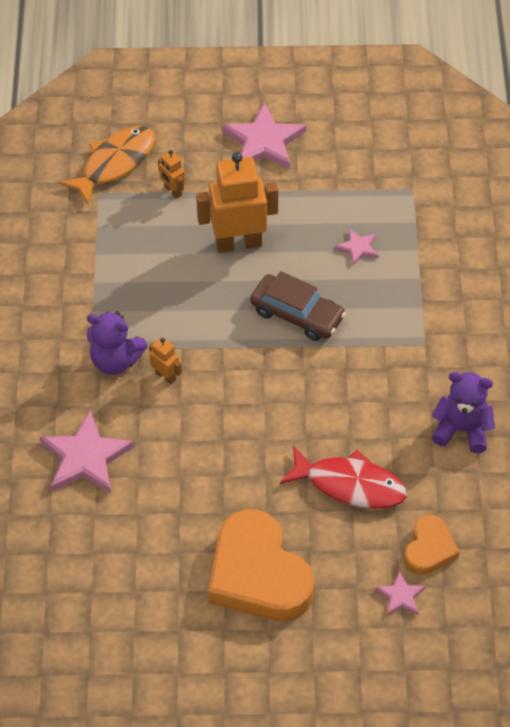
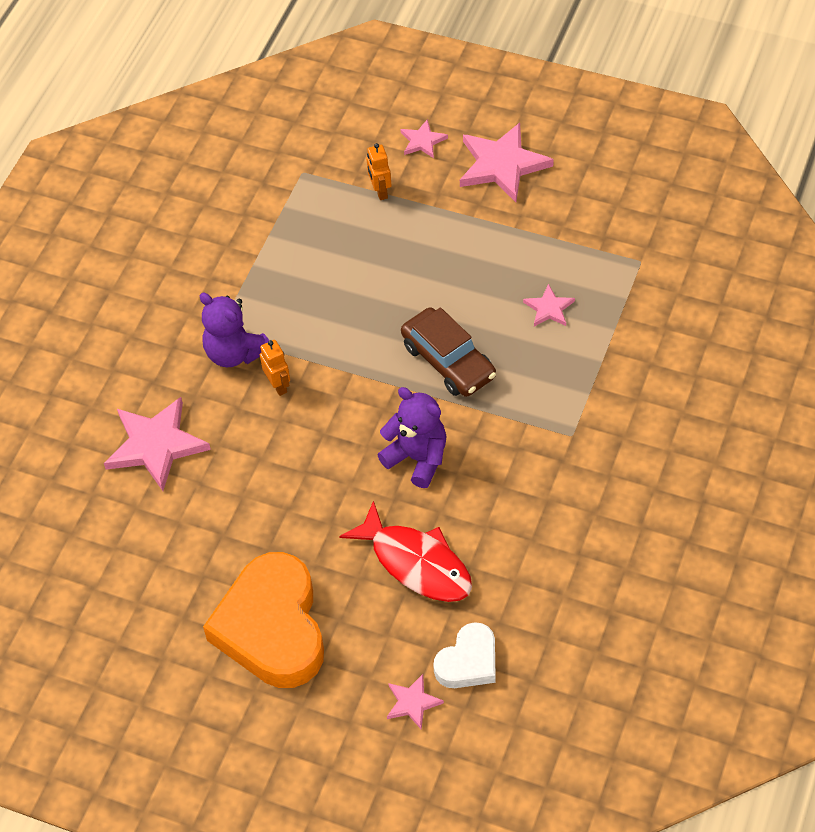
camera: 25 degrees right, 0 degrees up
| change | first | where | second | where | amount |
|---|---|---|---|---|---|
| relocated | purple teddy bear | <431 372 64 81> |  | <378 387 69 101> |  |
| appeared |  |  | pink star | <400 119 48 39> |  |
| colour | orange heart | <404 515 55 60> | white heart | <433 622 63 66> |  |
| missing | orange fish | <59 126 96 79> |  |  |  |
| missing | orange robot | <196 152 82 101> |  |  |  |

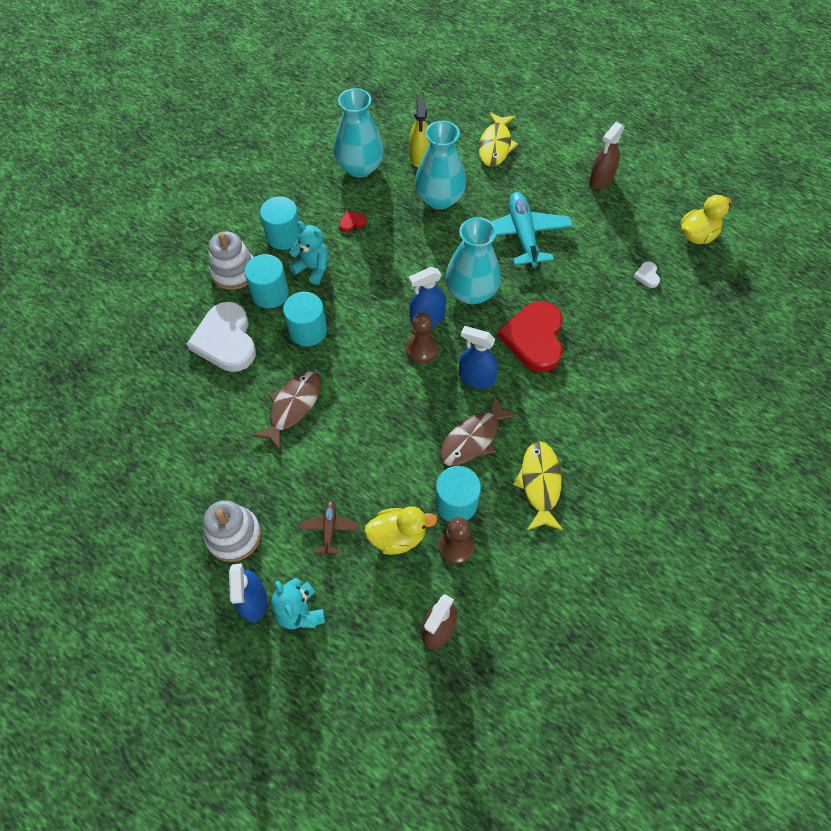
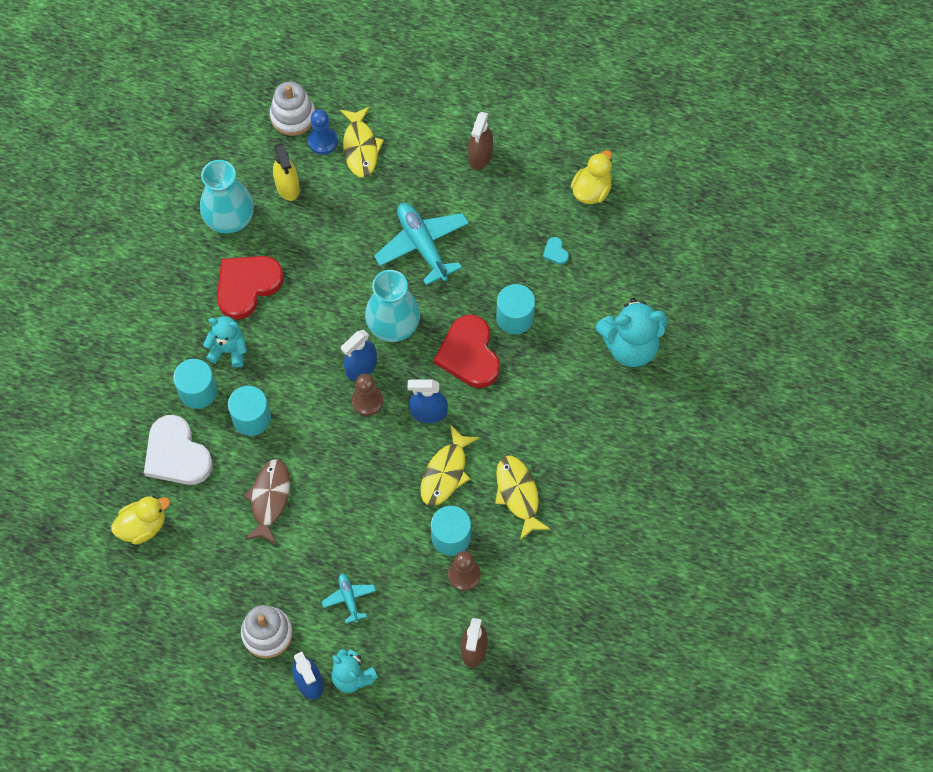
camera: 20 degrees left, 5 degrees up
| change | first | where | second | where | amount |
|---|---|---|---|---|---|
| relocated | yellow duck | <364 506 73 49> |  | <111 496 59 49> |  |
| size | red heart | <339 210 28 22> |  | <217 256 67 64> | x2.49 |
| relocated | white stacking toy | <209 232 44 58> |  | <270 82 45 54> |  |
| appeared |  |  | blue pawn | <308 110 30 45> |  |
| colour | brown plane | <299 501 60 55> | turquoise plane | <321 573 55 50> |  |
| colour | brown fish | <440 395 79 71> | yellow fish | <421 425 59 81> |  |
| relocated | turquoise cylinder | <260 197 40 53> |  | <496 284 39 50> |  |
| colour | white heart | <634 261 26 27> | turquoise heart | <543 237 26 28> |  |
| appeared |  |  | turquoise teddy bear | <596 298 72 69> |  |
| missing | turquoise vase | <415 121 51 88> |  |  |  |

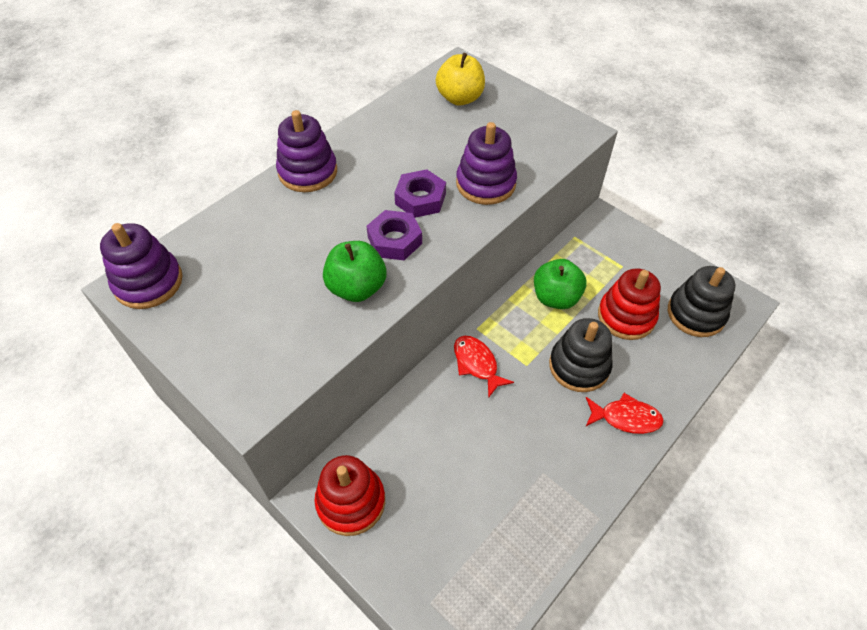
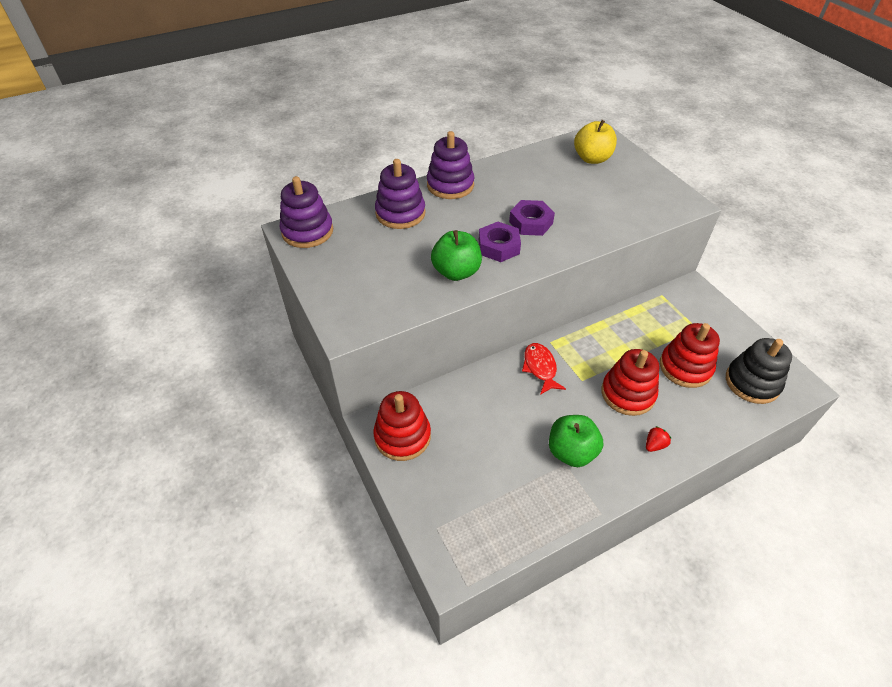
camera: 20 degrees right, 5 degrees down
| change | first | where | second | where | amount |
|---|---|---|---|---|---|
| relocated | purple stacking toy | <456 122 61 83> |  | <375 159 51 70> |  |
| relocated | green apple | <534 259 52 50> |  | <549 415 54 52> |  |
| colour | black stacking toy | <549 318 63 74> | red stacking toy | <601 349 58 67> |  |
| exchanged | red fish | <586 393 78 41> | red strawberry | <646 426 26 26> |  |

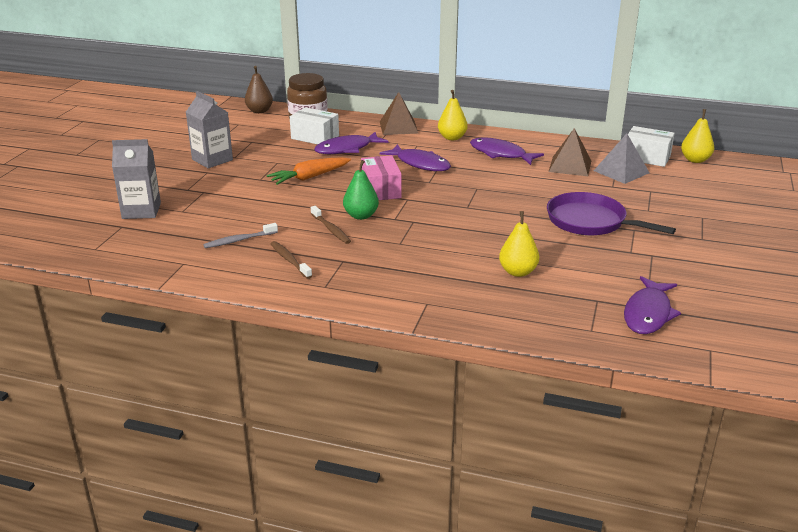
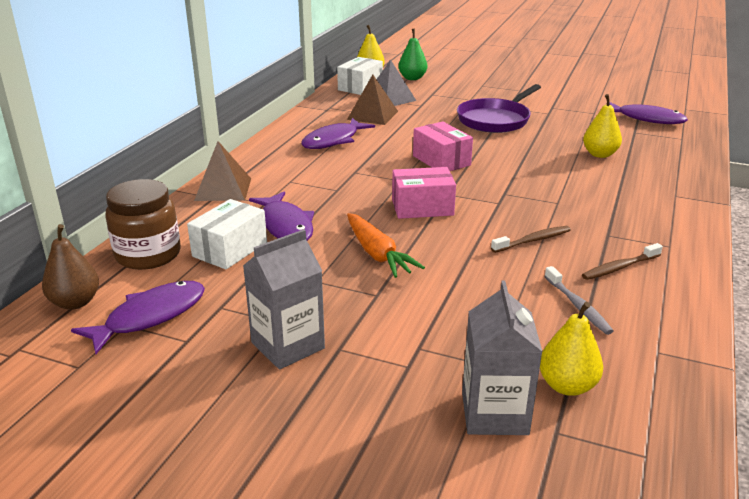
camera: 85 degrees left, 0 degrees up
| change | first | where | second | where | amount |
|---|---|---|---|---|---|
| relocated | purple fish | <379 144 72 27> |  | <71 281 134 73> |  |
| relocated | green pear | <343 160 36 60> |  | <398 29 29 51> |  |
| appeared |  |  | pink box | <413 121 60 50> |  |
| relocated | yellow pear | <438 90 30 50> |  | <540 301 63 95> |  |

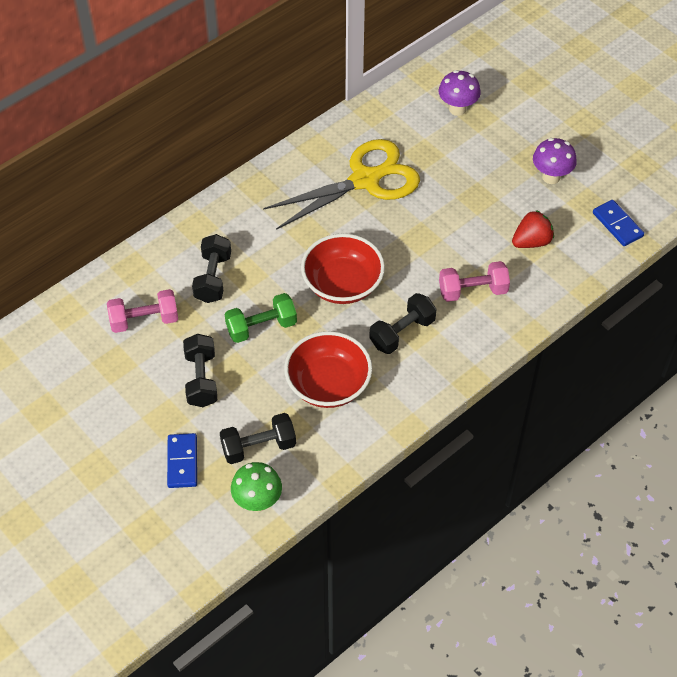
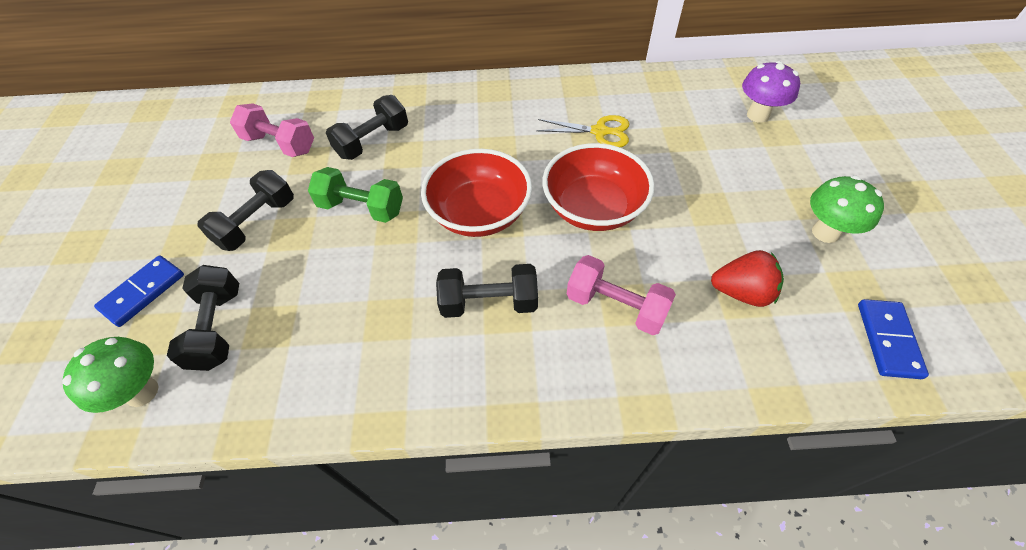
camera: 40 degrees right, 0 degrees up
| change | first | where | second | where | amount |
|---|---|---|---|---|---|
| spun | black dumbbell | <220 413 76 51> |  | <167 265 72 106> | 60 degrees clockwise |
| size | yellow scissors | <263 139 157 91> |  | <536 115 93 32> | x0.49 |
| relocated | red bowl | <284 331 88 77> |  | <542 143 113 88> |  |
| colour | purple mushroom | <533 138 44 46> | green mushroom | <810 176 74 67> |  |

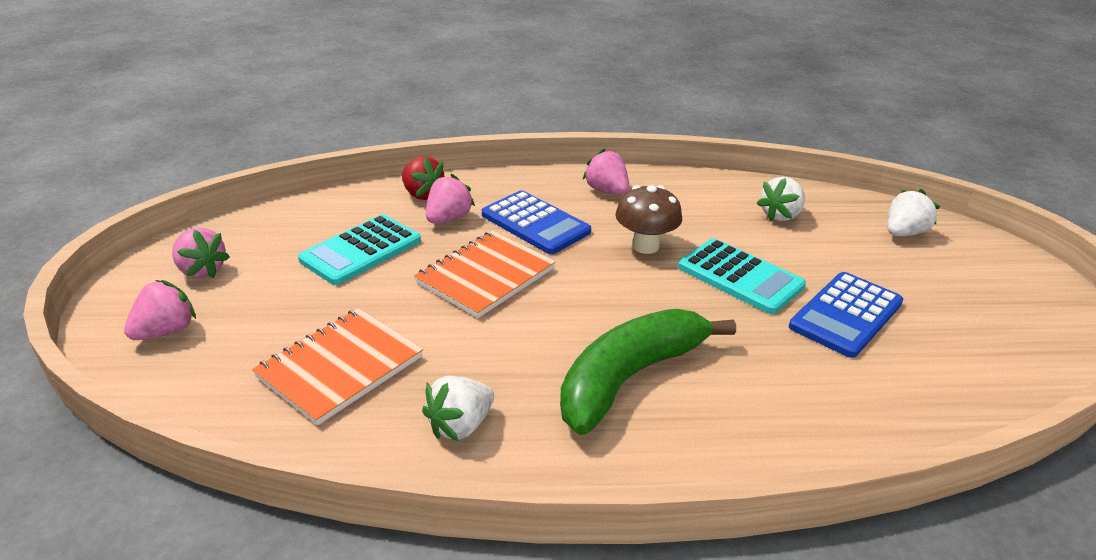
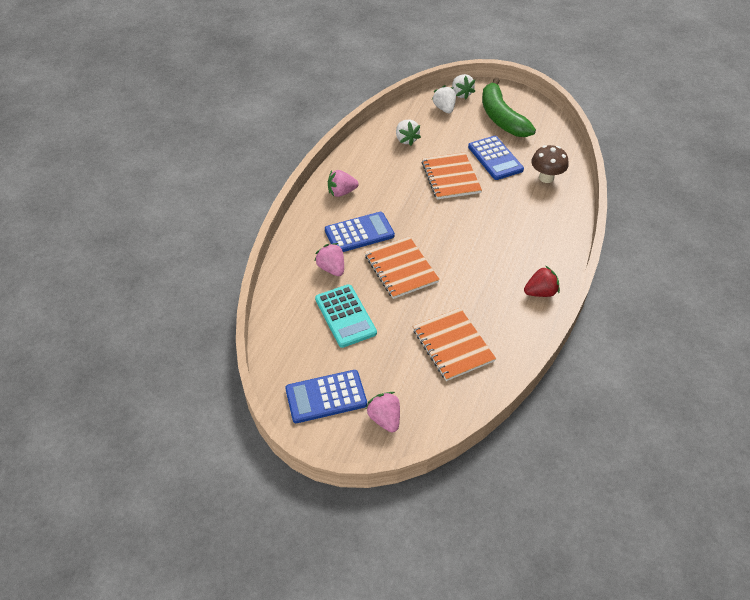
camera: 65 degrees left, 15 degrees up
| change | first | where | second | where | amount |
|---|---|---|---|---|---|
| exchanged | pink strawberry | <172 227 58 51> | blue calculator | <285 370 82 53> |  |
| exchanged | turquoise calculator | <678 238 128 76> | orange notebook | <422 152 60 47> |  |
| relocated | white strawberry | <422 376 72 65> |  | <452 74 23 25> |  |
| relocated | green banana | <560 309 176 126> |  | <482 77 54 60> |  |
| relocated | red strawberry | <402 156 42 44> |  | <524 265 36 32> |  |
| relocated | brown mushroom | <615 185 67 69> |  | <531 145 38 38> |  |

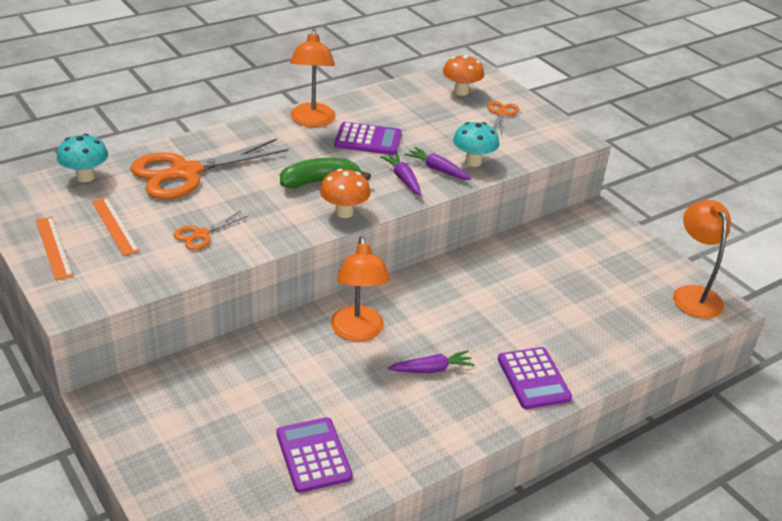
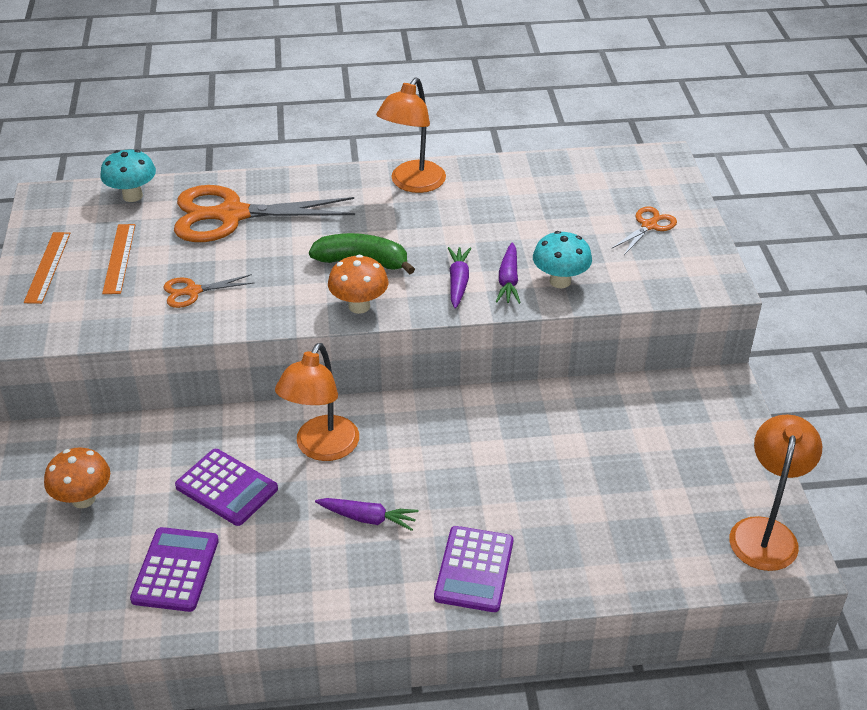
camera: 30 degrees right, 5 degrees up
| change | first | where | second | where | amount |
|---|---|---|---|---|---|
| relocated | orange mushroom | <443 55 41 41> |  | <44 447 66 61> |  |
| relocated | purple calculator | <334 122 68 33> |  | <175 449 103 77> |  |
| spun | purple carrot | <404 147 67 33> |  | <496 243 25 61> | 150 degrees counterclockwise |

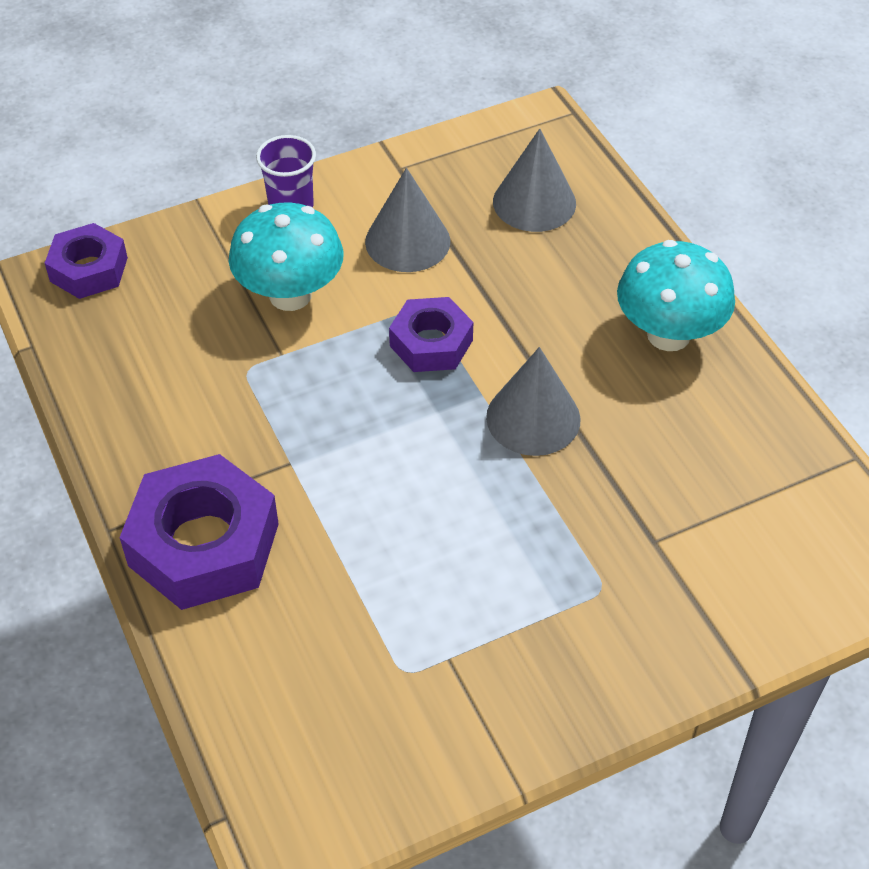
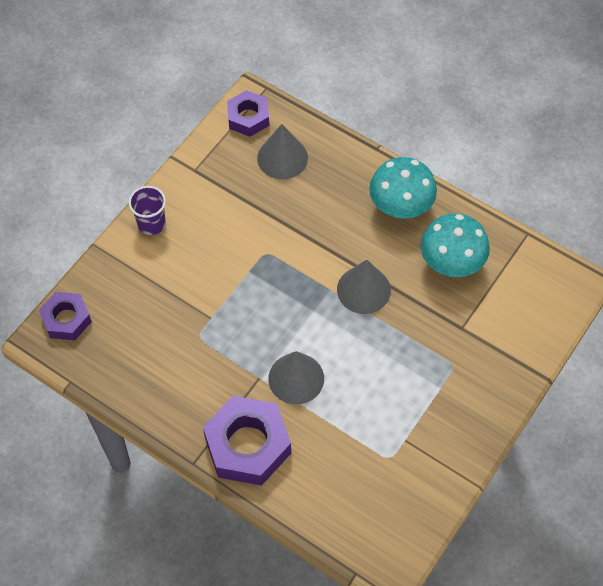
camera: 30 degrees left, 10 degrees up
| change | first | where | second | where | amount |
|---|---|---|---|---|---|
| relocated | purple nut | <389 297 84 75> |  | <227 90 42 47> |  |
| relocated | grey cone | <365 168 86 104> |  | <268 351 56 53> |  |
| relocated | turquoise mushroom | <229 203 115 108> |  | <420 213 70 64> |  |

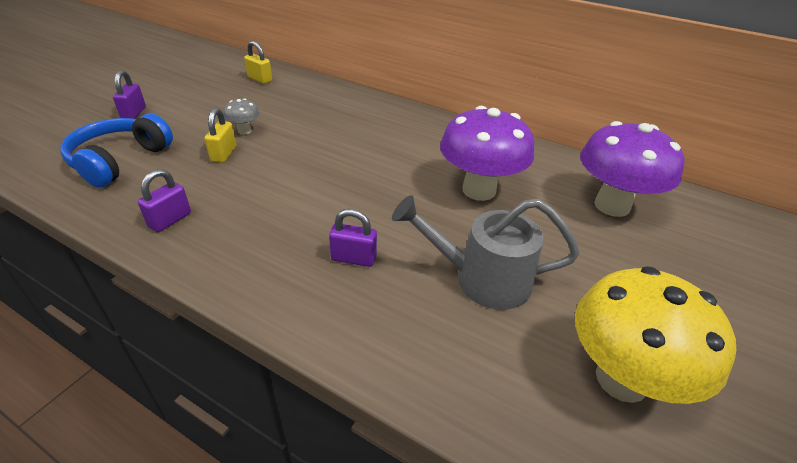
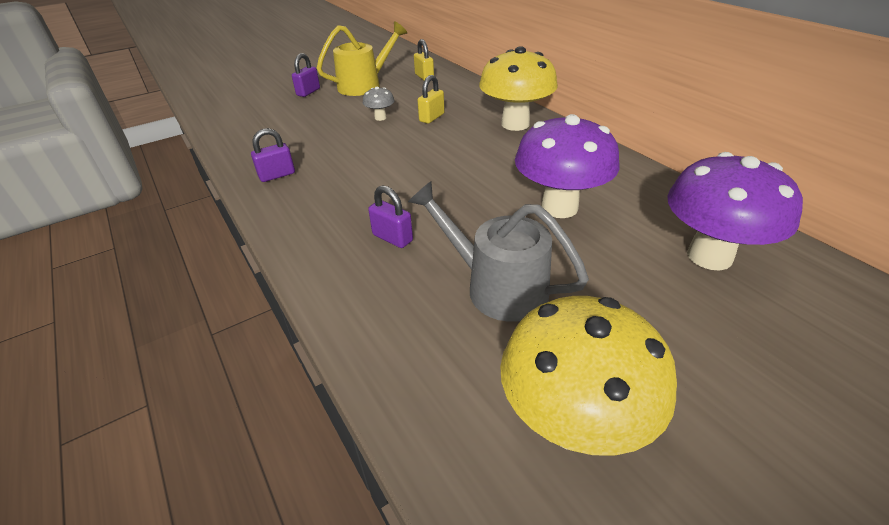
camera: 30 degrees right, 0 degrees up
| change | first | where | second | where | amount |
|---|---|---|---|---|---|
| appeared |  |  | yellow watering can | <317 21 90 75> |  |
| relocated | yellow padlock | <205 108 31 55> |  | <418 75 27 49> |  |
| appeared |  |  | yellow mushroom | <479 46 79 85> |  |
| missing | blue headphones | <60 113 113 74> |  |  |  |

